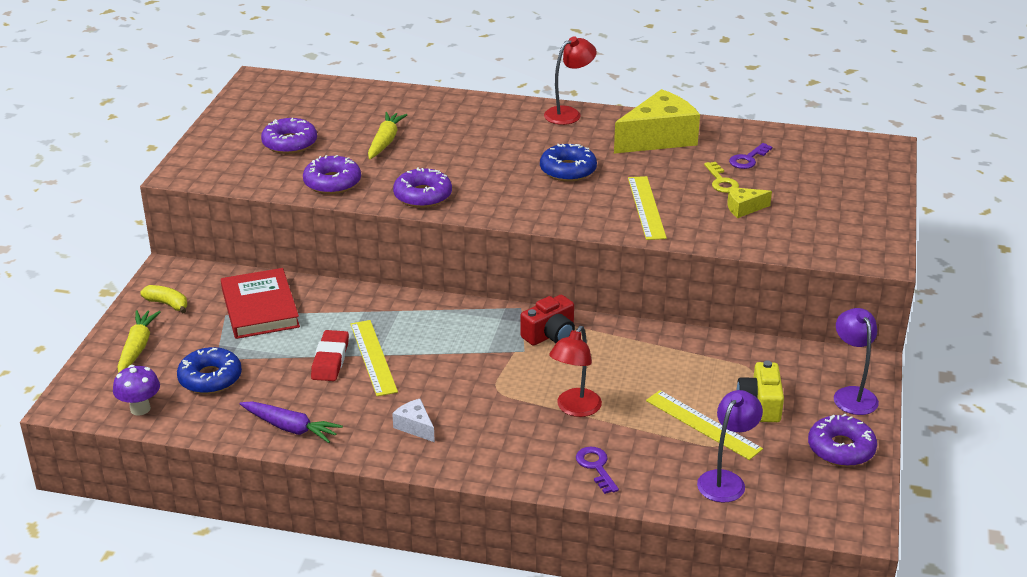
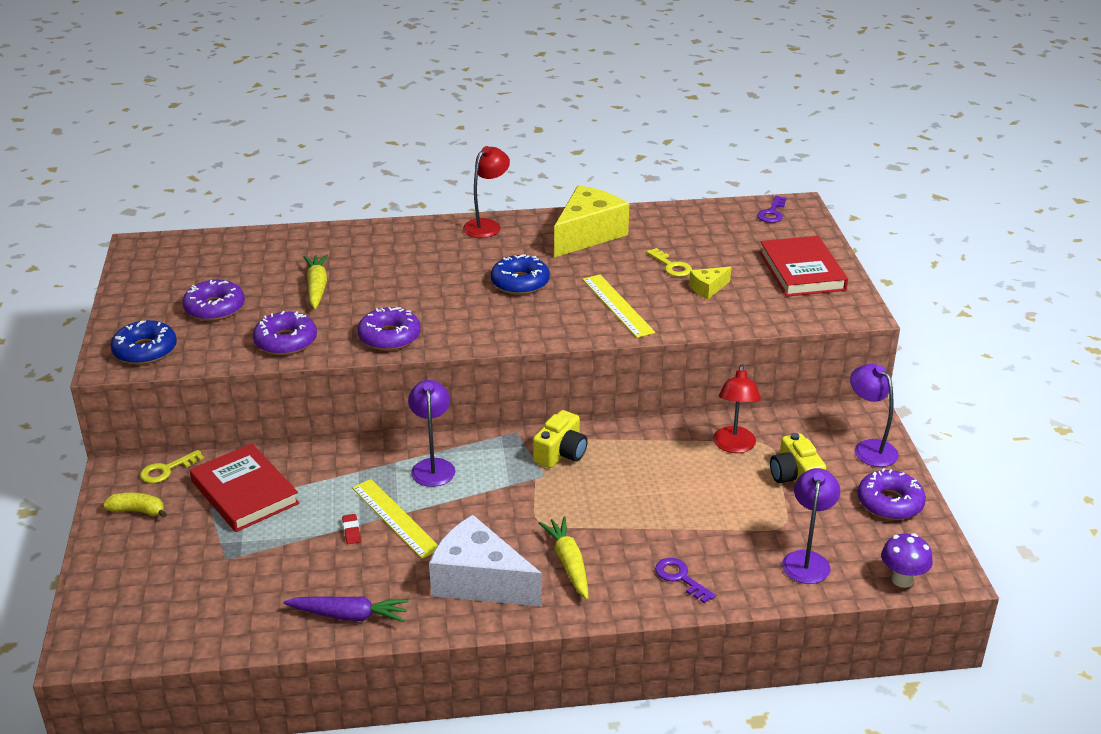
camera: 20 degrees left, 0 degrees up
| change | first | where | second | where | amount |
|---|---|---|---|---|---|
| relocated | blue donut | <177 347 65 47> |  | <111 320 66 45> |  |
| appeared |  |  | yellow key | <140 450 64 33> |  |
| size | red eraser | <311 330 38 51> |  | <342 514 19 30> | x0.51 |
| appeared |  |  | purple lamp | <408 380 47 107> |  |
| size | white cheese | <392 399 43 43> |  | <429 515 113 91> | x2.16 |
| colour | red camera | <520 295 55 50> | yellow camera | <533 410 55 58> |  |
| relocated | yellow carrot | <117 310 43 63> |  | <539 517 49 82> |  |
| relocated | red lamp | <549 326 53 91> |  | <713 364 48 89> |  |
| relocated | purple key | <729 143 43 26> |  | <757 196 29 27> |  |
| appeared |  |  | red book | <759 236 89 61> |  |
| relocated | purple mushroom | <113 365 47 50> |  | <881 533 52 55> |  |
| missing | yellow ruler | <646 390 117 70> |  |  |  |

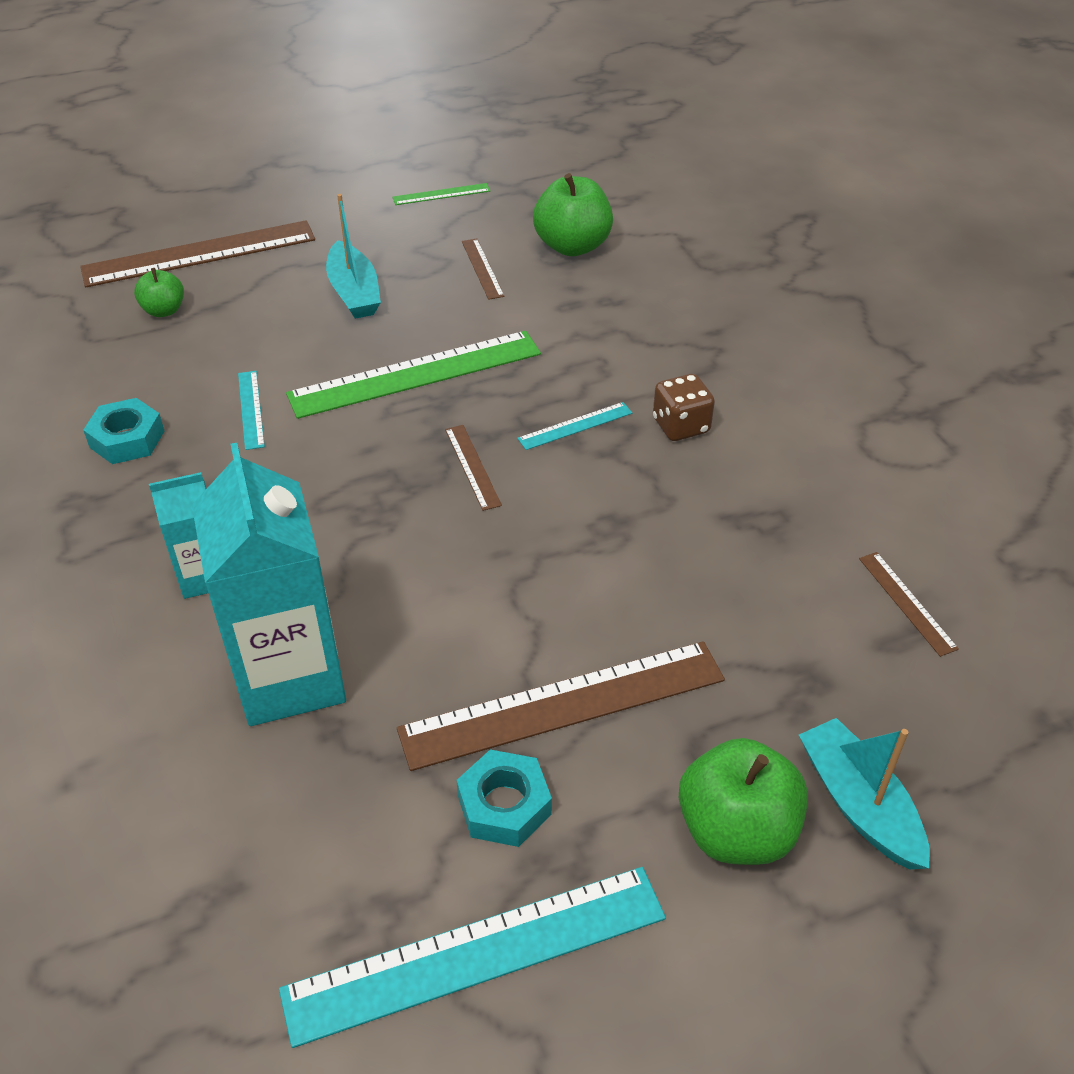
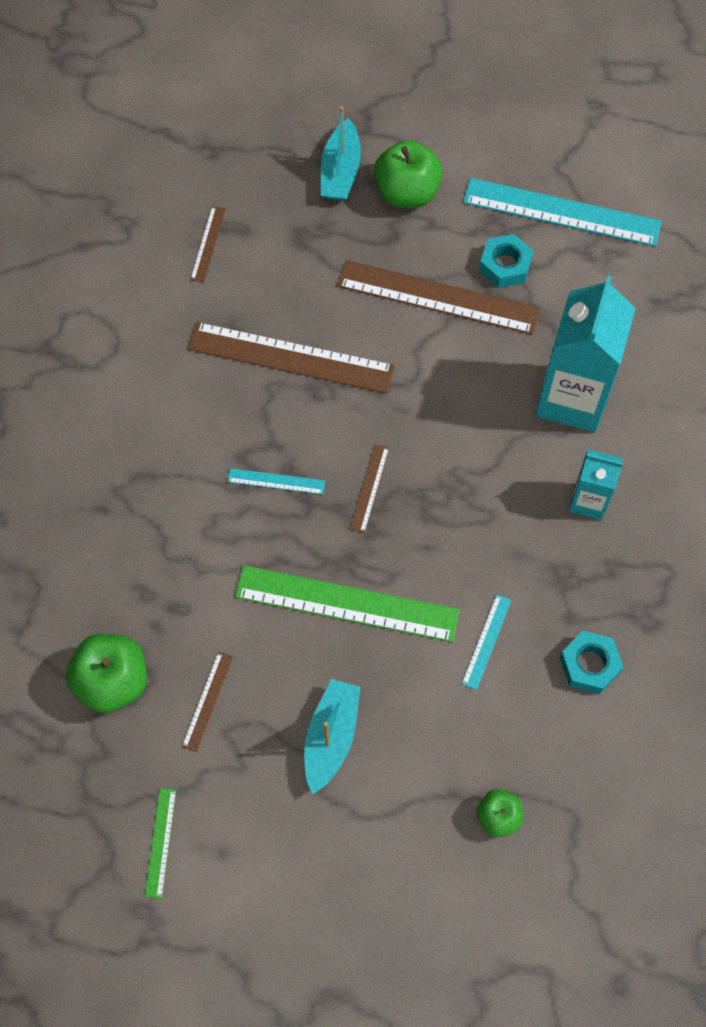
camera: 145 degrees left, 20 degrees up
| change | first | where | second | where | amount |
|---|---|---|---|---|---|
| spun | green ruler | <392 183 98 22> |  | <145 789 31 110> | 75 degrees clockwise |
| relocated | brown ruler | <80 220 235 67> |  | <188 322 207 71> |  |
| missing | brown dice | <653 374 62 67> |  |  |  |

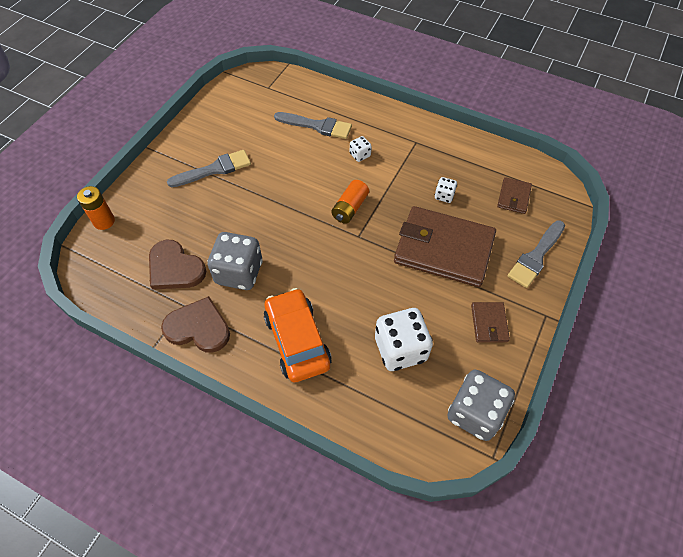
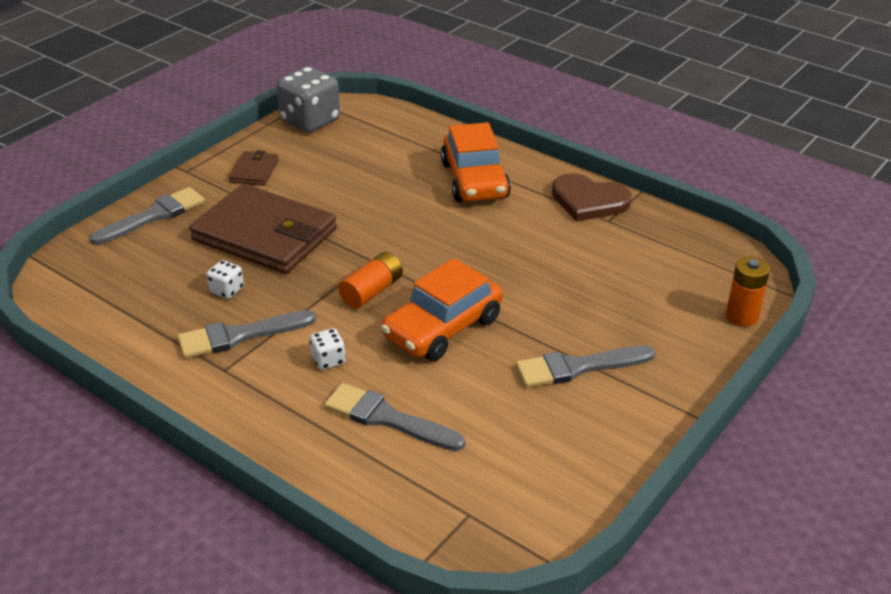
camera: 170 degrees left, 20 degrees down
| change | first | where | second | where | amount |
|---|---|---|---|---|---|
| appeared |  |  | grey brush | <178 310 138 48> |  |
| appeared |  |  | orange car | <381 258 122 103> |  |
| missing | brown heart | <149 240 58 50> |  |  |  |
| missing | grey dice | <208 232 55 58> |  |  |  |
| missing | white dice | <375 308 58 63> |  |  |  |
| missing | brown wallet | <497 177 35 37> |  |  |  |

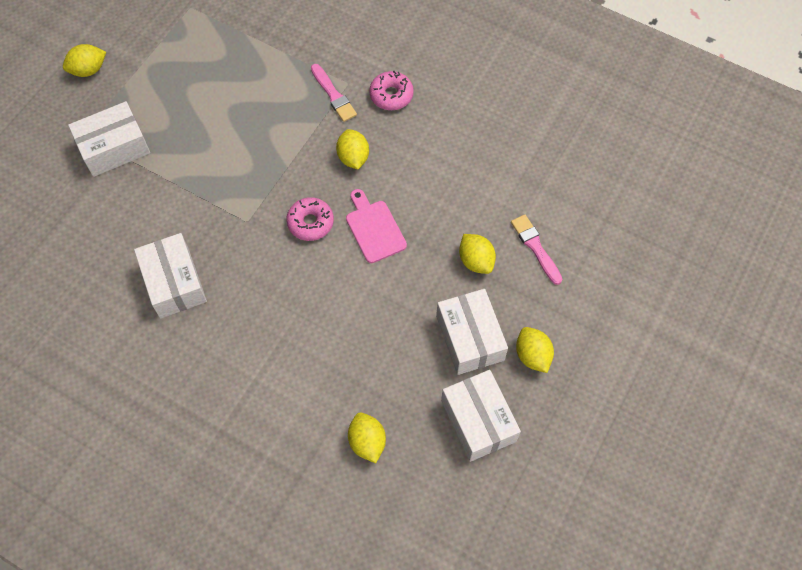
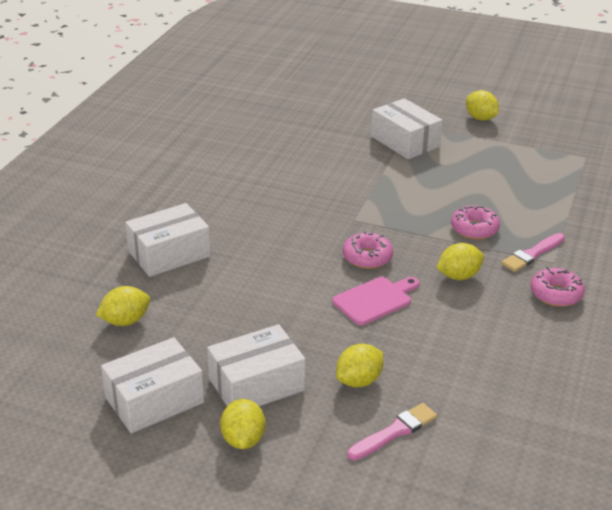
camera: 80 degrees right, 30 degrees down
| change | first | where | second | where | amount |
|---|---|---|---|---|---|
| relocated | white box | <134 233 73 86> |  | <125 203 86 74> |  |
| spun | yellow lemon | <516 327 38 46> |  | <220 399 46 50> | 60 degrees counterclockwise |
| appeared |  |  | pink donut | <451 205 49 35> |  |

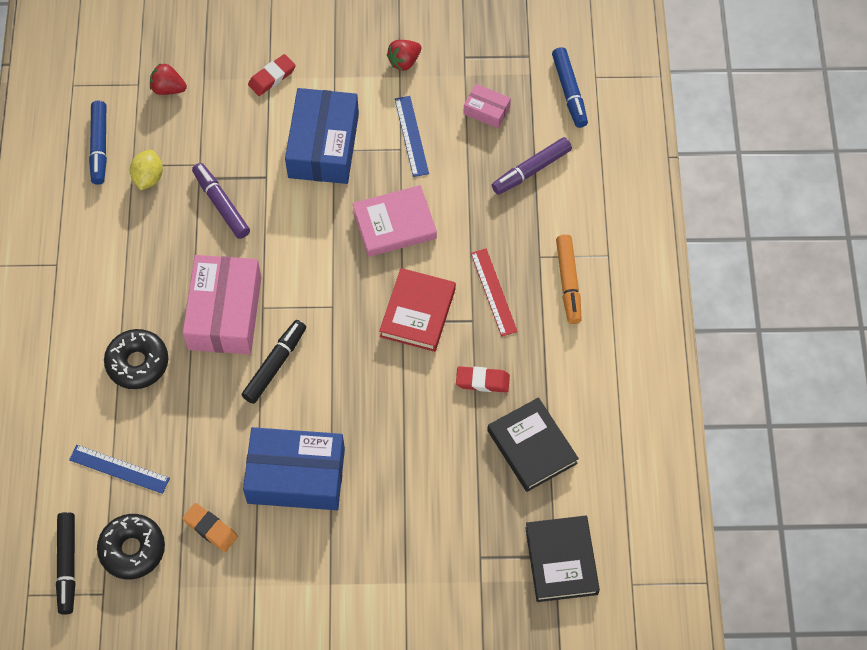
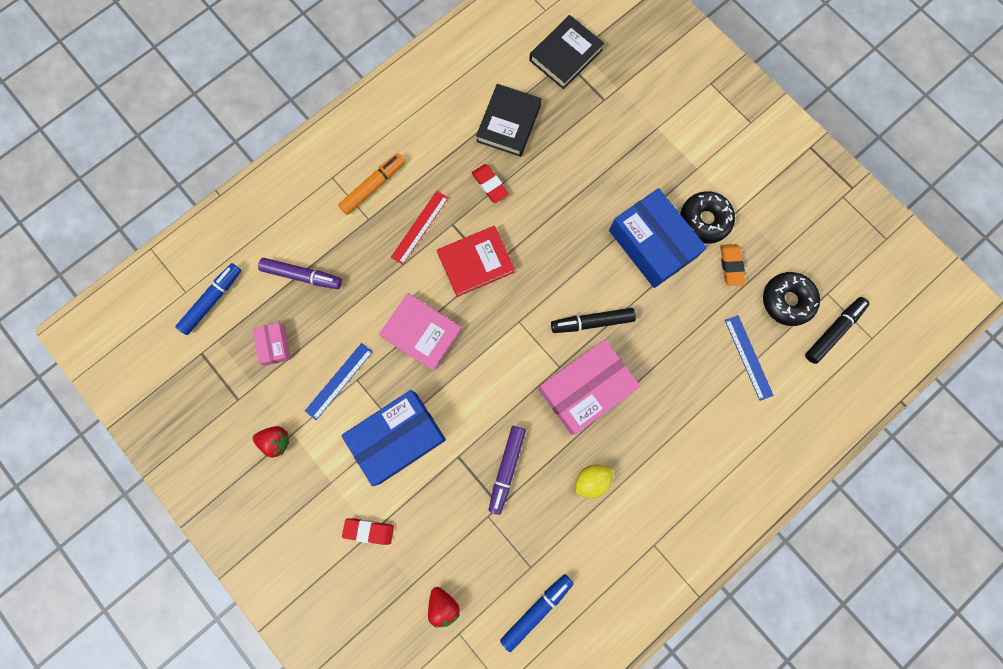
camera: 130 degrees left, 15 degrees up
| change | first | where | second | where | amount |
|---|---|---|---|---|---|
| relocated | yellow lemon | <130 150 33 40> |  | <575 464 39 34> |  |
| relocated | black donut | <104 329 64 60> |  | <680 191 55 53> |  |

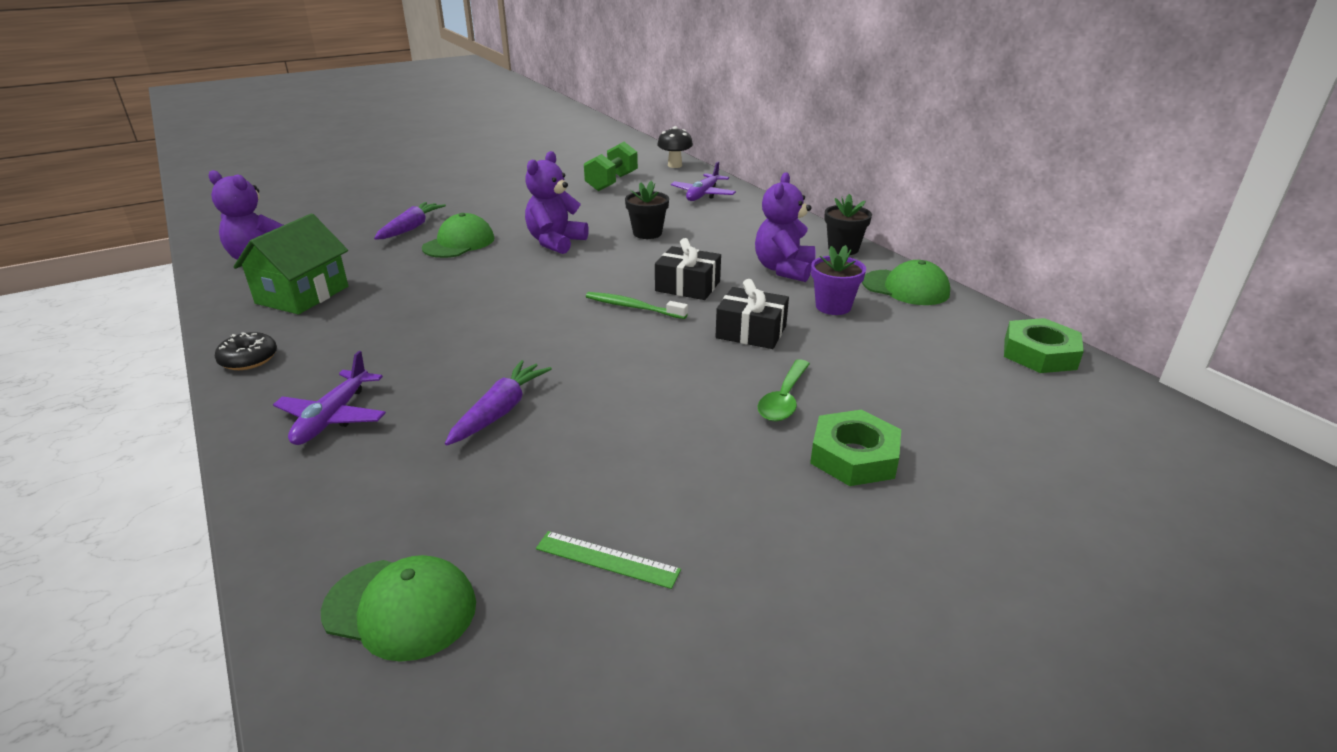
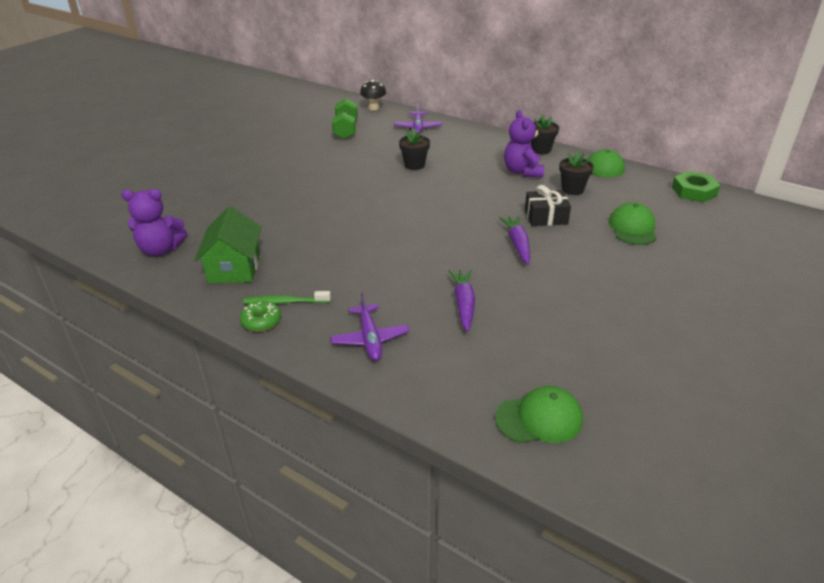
camera: 25 degrees left, 5 degrees up
| change | first | where | second | where | amount |
|---|---|---|---|---|---|
| colour | black donut | <215 332 62 38> | green donut | <240 301 41 31> |  |
| relocated | green toothbrush | <586 292 102 27> |  | <243 291 88 13> |  |
| relocated | purple carrot | <374 202 72 38> |  | <499 216 31 49> |  |
| colour | purple flower pot | <811 245 55 70> | black flower pot | <559 151 35 44> |  |
| relocated | green cap | <422 213 72 45> |  | <609 202 47 43> |  |
| missing | purple teddy bear | <525 151 64 103> |  |  |  |
| missing | green ruler | <536 531 145 58> |  |  |  |
| missing | black gift | <655 238 66 62> |  |  |  |
| missing | green spoon | <758 359 52 63> |  |  |  |
| missing | green nut | <810 409 91 77> |  |  |  |

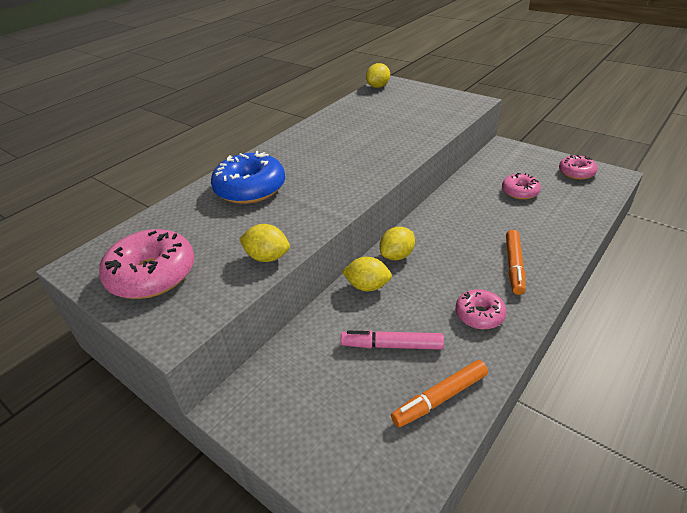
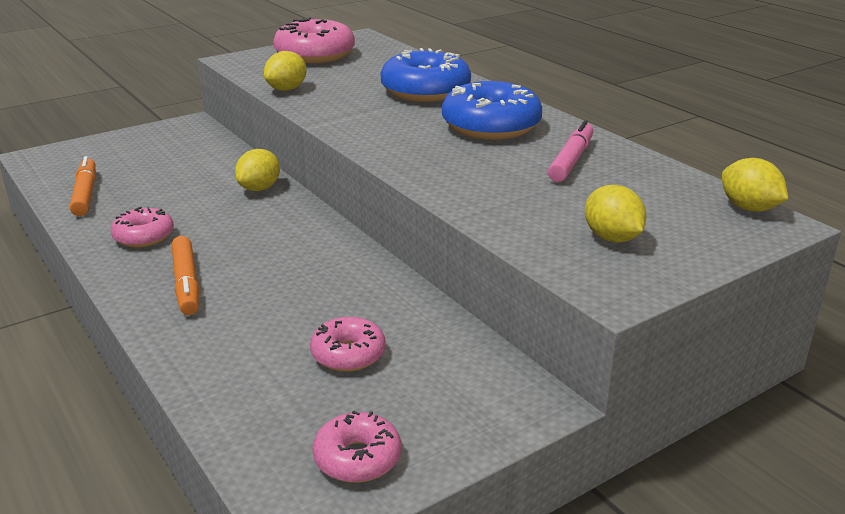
camera: 105 degrees right, 10 degrees down
| change | first | where | second | where | amount |
|---|---|---|---|---|---|
| spun | orange marker | <506 230 19 65> |  | <172 236 27 79> | 135 degrees counterclockwise |
| appeared |  |  | blue donut | <442 81 100 59> |  |
| relocated | pink marker | <341 330 103 20> |  | <548 121 46 61> |  |
| relocated | yellow lemon | <380 227 35 33> |  | <585 185 61 57> |  |

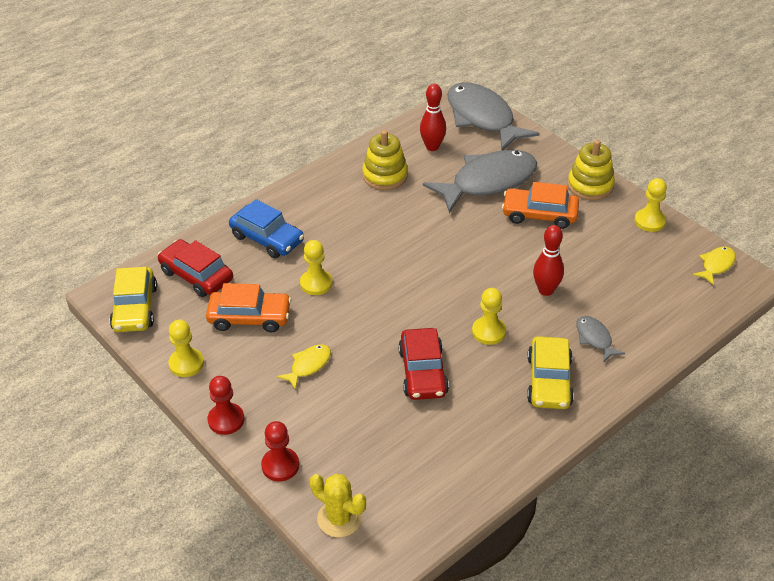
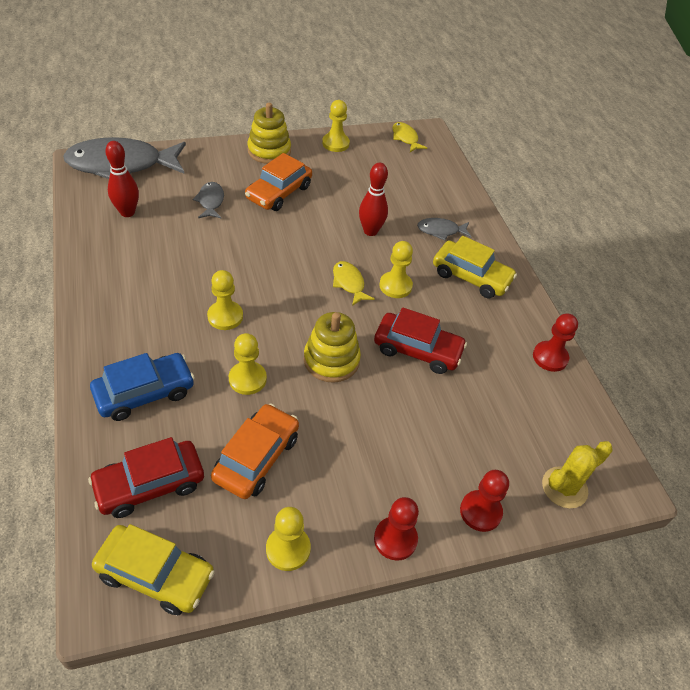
camera: 70 degrees left, 5 degrees up
| change | first | where | second | where | amount |
|---|---|---|---|---|---|
| size | grey fish | <423 150 114 63> |  | <193 182 31 37> | x0.44 |
| appeared |  |  | yellow pawn | <207 270 36 60> |  |
| relocated | yellow stacking toy | <362 130 46 60> |  | <304 312 57 71> |  |
| relocated | yellow fish | <277 344 54 46> |  | <333 261 42 45> |  |
| appeared |  |  | red pawn | <533 313 45 59> |  |

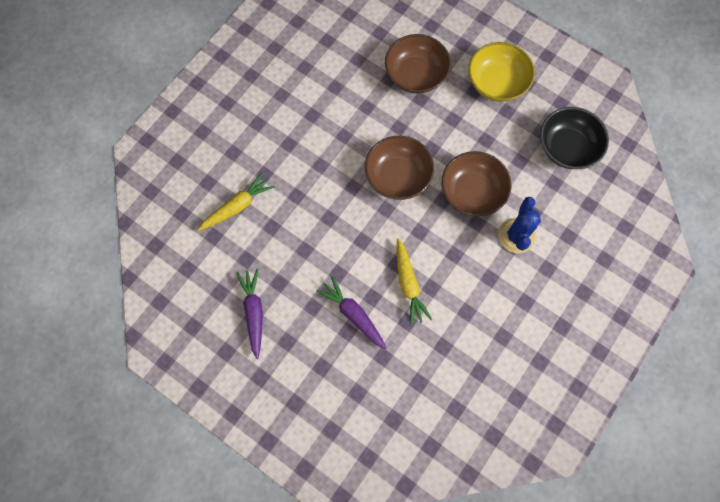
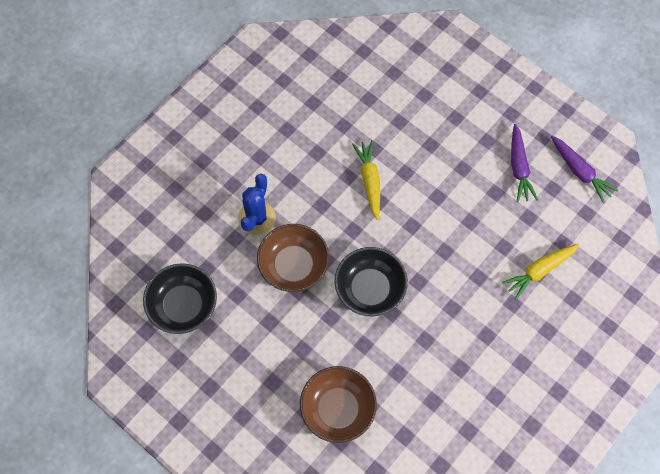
camera: 175 degrees left, 5 degrees down
| change | first | where | second | where | amount |
|---|---|---|---|---|---|
| colour | brown bowl | <365 136 69 64> | black bowl | <334 247 74 69> |  |
| relocated | purple carrot | <316 276 71 73> |  | <551 136 68 67> |  |
| missing | yellow bowl | <468 42 67 60> |  |  |  |

